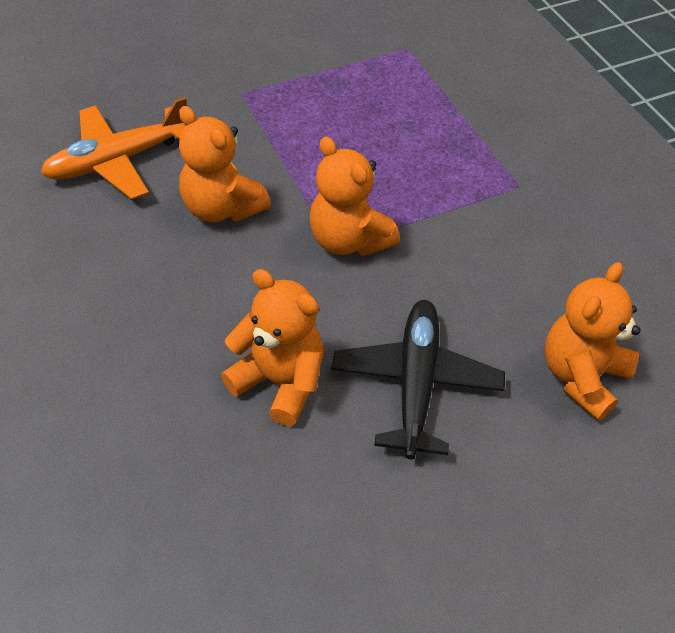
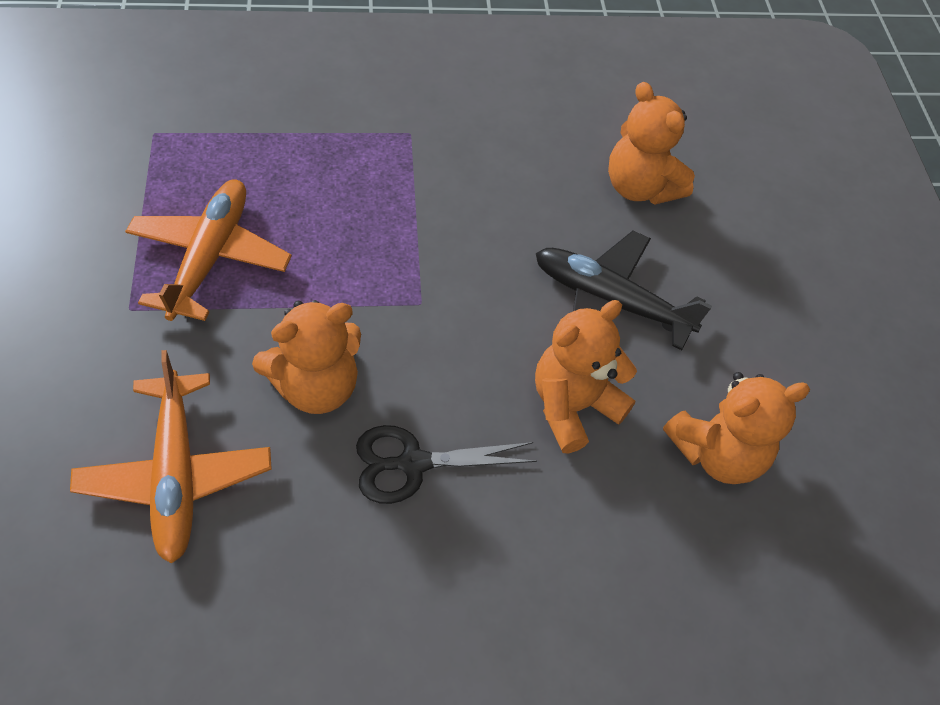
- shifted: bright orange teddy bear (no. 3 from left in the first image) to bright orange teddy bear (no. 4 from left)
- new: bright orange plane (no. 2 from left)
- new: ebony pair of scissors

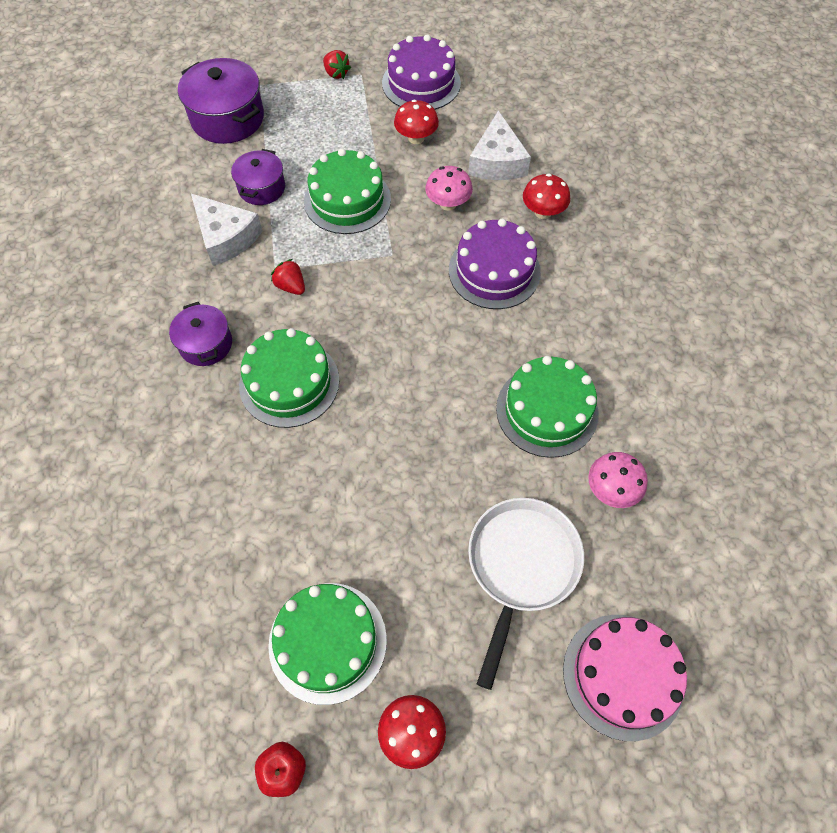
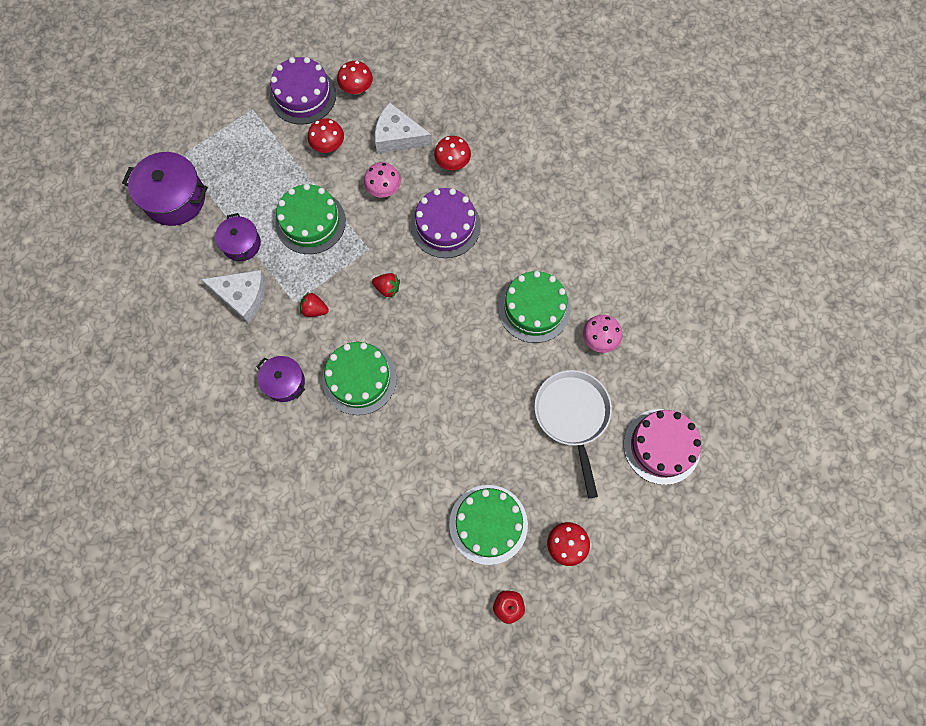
- shifted: crimson toy strawberry (no. 2 from left)
- rotated: white cheese (no. 2 from left) 135 degrees clockwise
- new: crimson fungus (no. 2 from left)

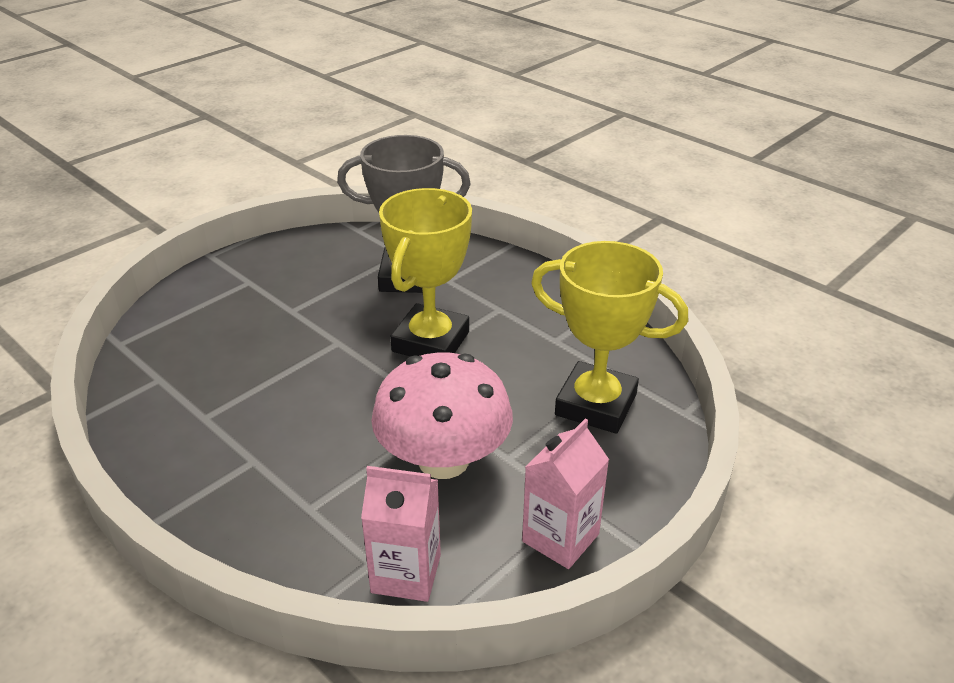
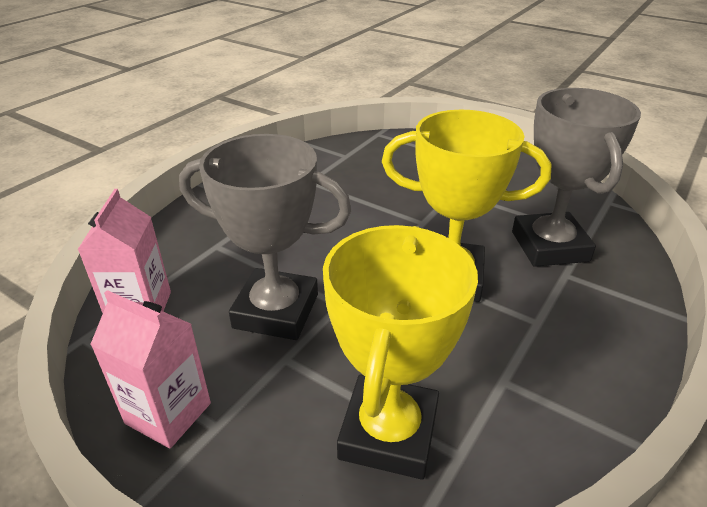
- swapped: rose-pink fungus to grey award cup (no. 1 from left)

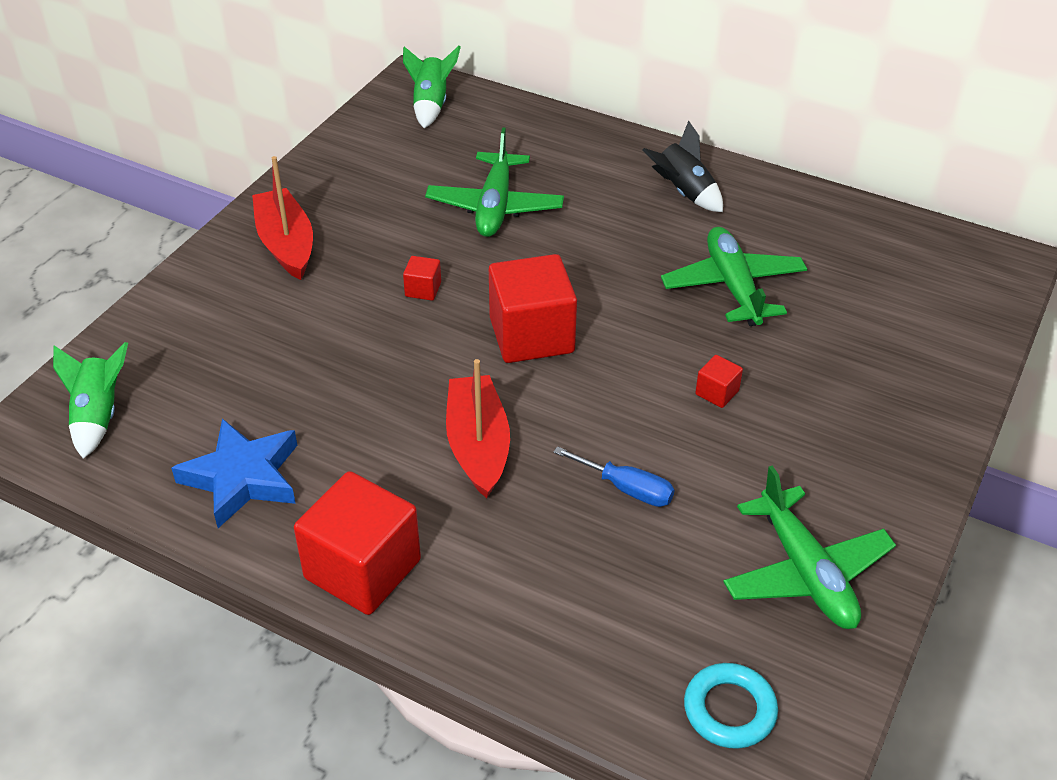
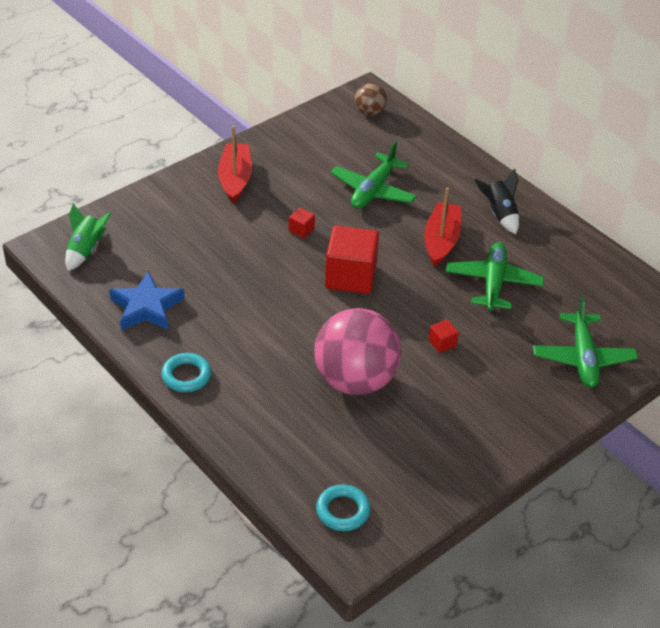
- swapped: crimson solid cube (no. 1 from left) to aqua torus (no. 1 from left)
- swapped: leaf-green rocket (no. 2 from left) to brown sphere
- shifted: crimson boat (no. 2 from left)
- swapped: royal blue screwdriver to rose-pink sphere
- shifted: leaf-green plane (no. 3 from left)

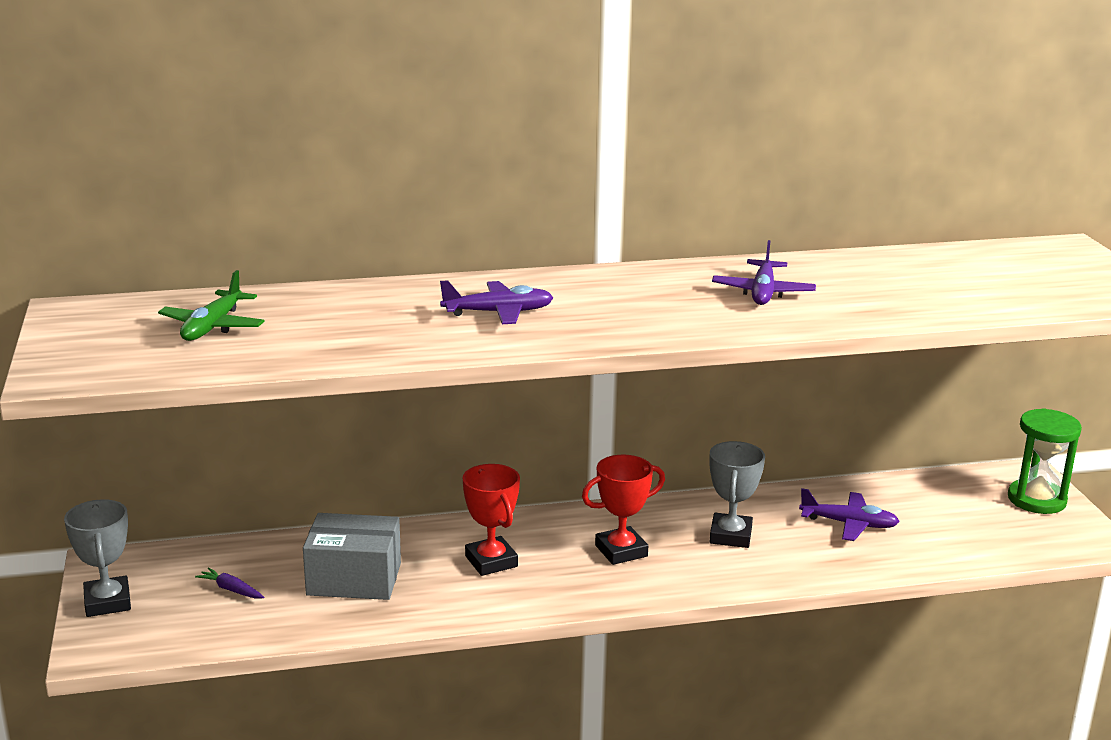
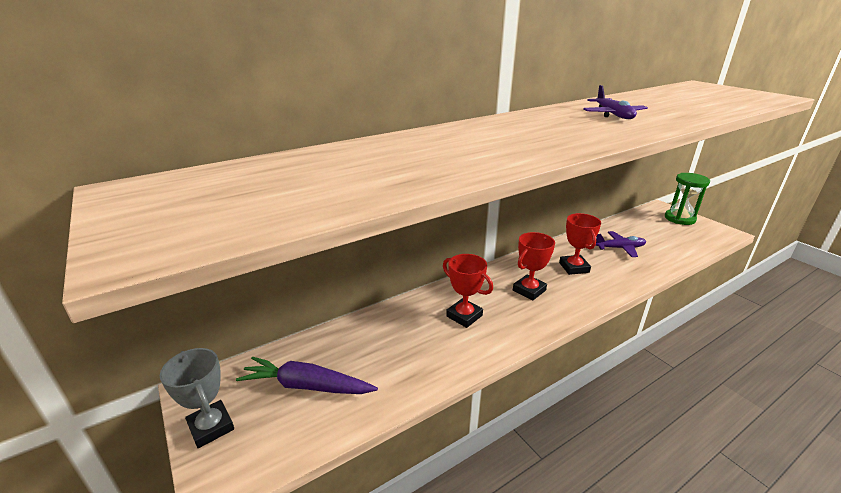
- gone: leaf-green plane
- scaled: royal purple root vegetable x2.23
- gone: grey parcel
- gone: royal purple plane (no. 1 from left)
- repainted: grey award cup (no. 2 from left) to crimson award cup (no. 3 from left)

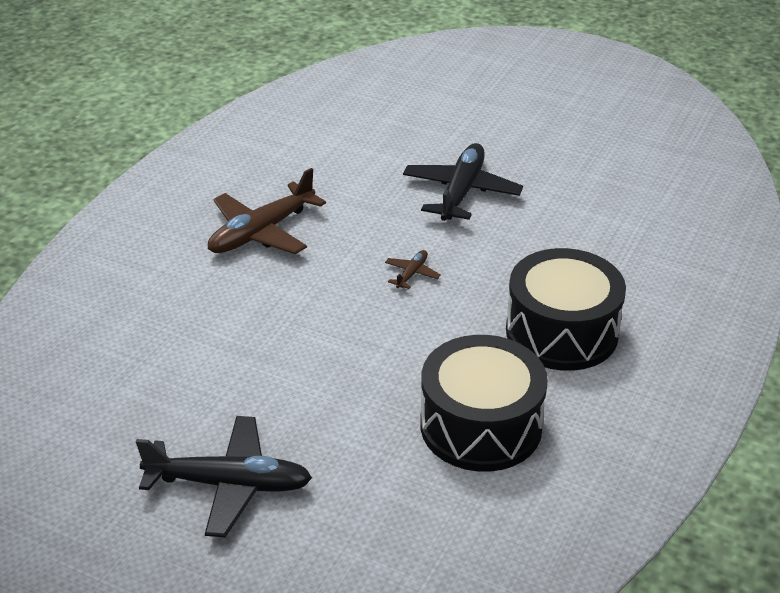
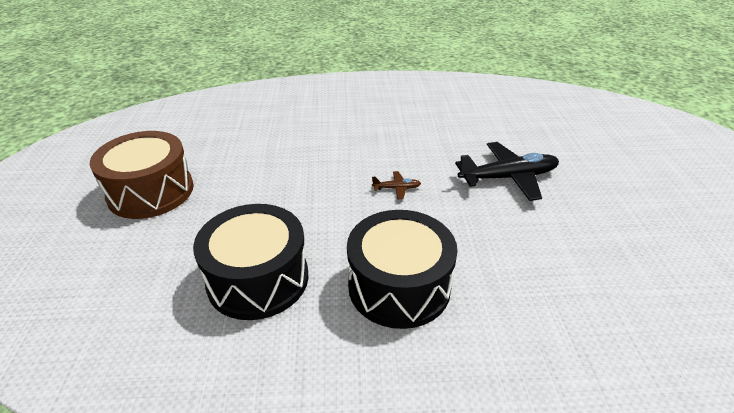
- swapped: ebony plane (no. 1 from left) to brown toy drum
- gone: brown plane (no. 1 from left)

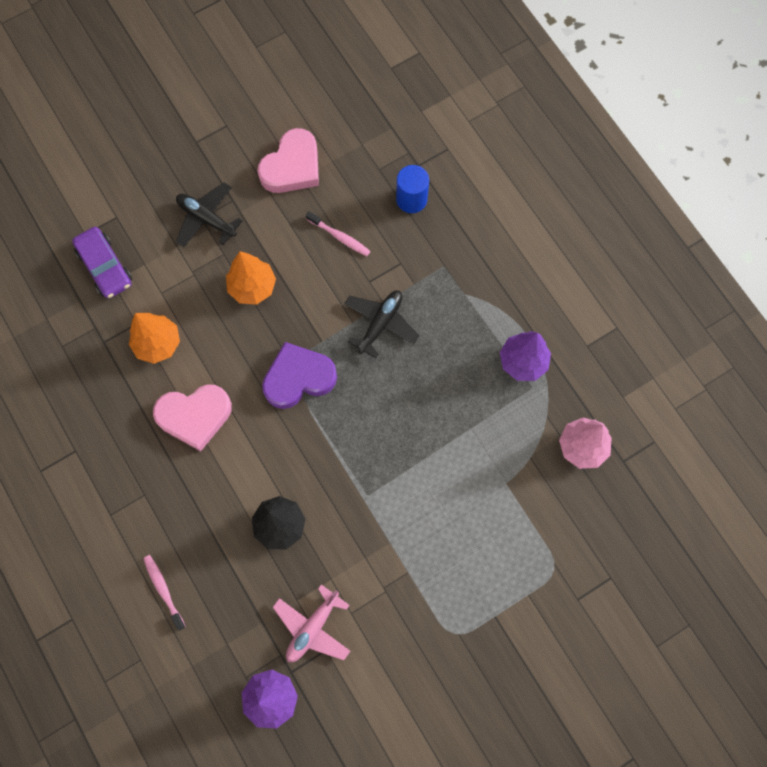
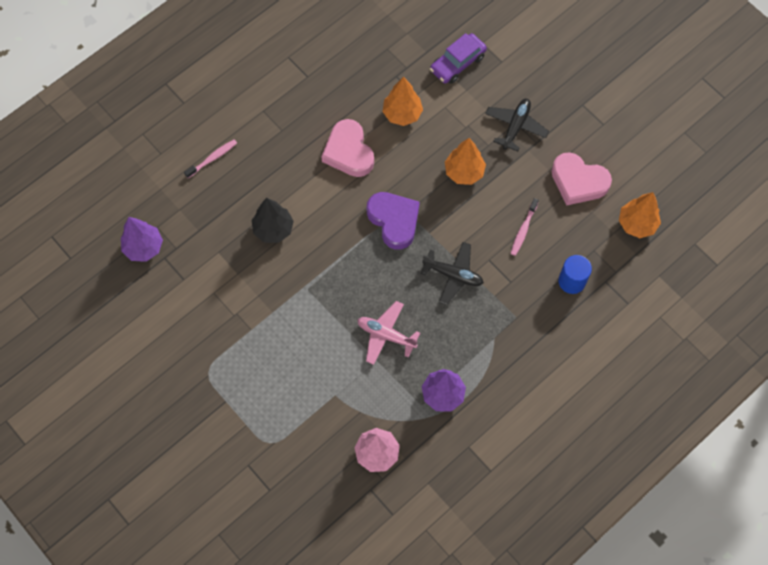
- shifted: rose-pink plane
- new: bright orange fir tree (no. 3 from left)

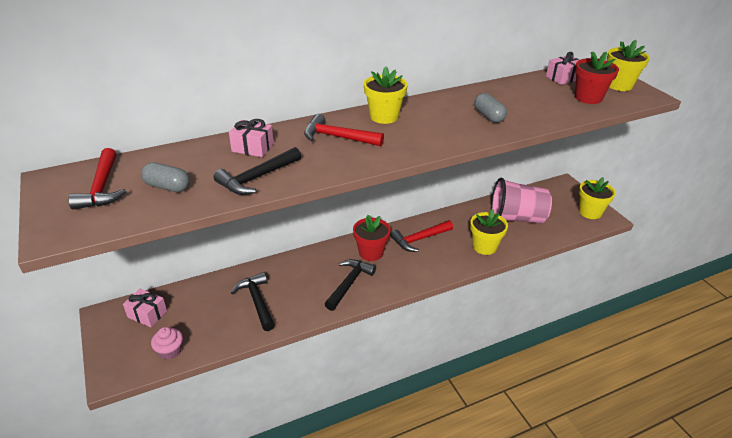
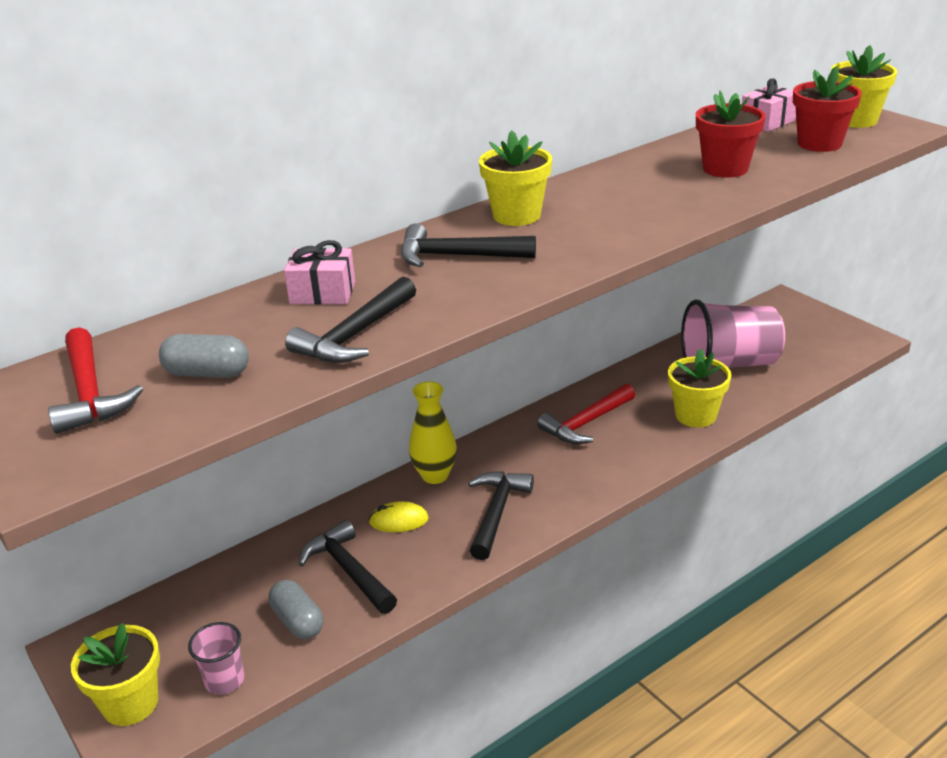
- gone: rose-pink gift (no. 1 from left)
- swapped: rose-pink muffin to rose-pink beaker (no. 1 from left)
- repainted: crimson hammer (no. 2 from left) to ebony hammer (no. 3 from left)
- shifted: crimson flower pot (no. 1 from left)
- shifted: grey pill (no. 2 from left)
- shifted: yellow flower pot (no. 3 from left in the first image) to yellow flower pot (no. 1 from left)
- new: yellow PC mouse
- new: yellow vase

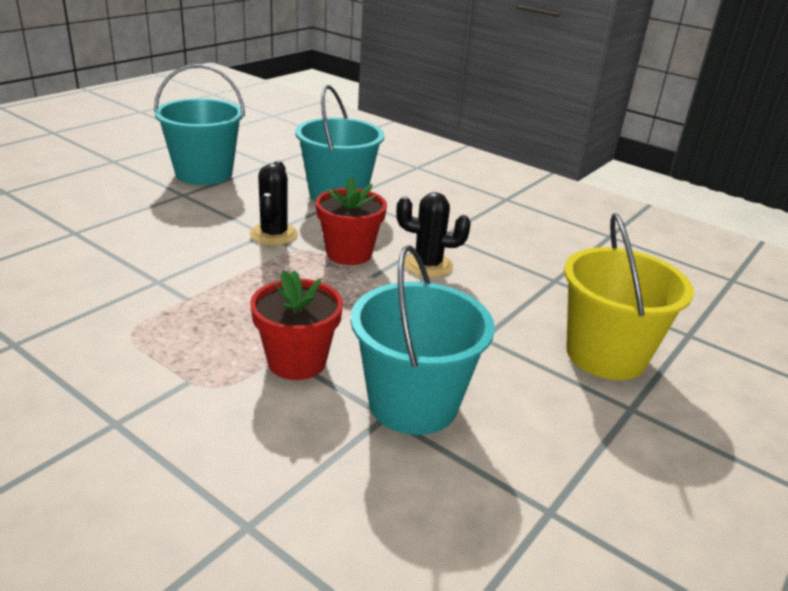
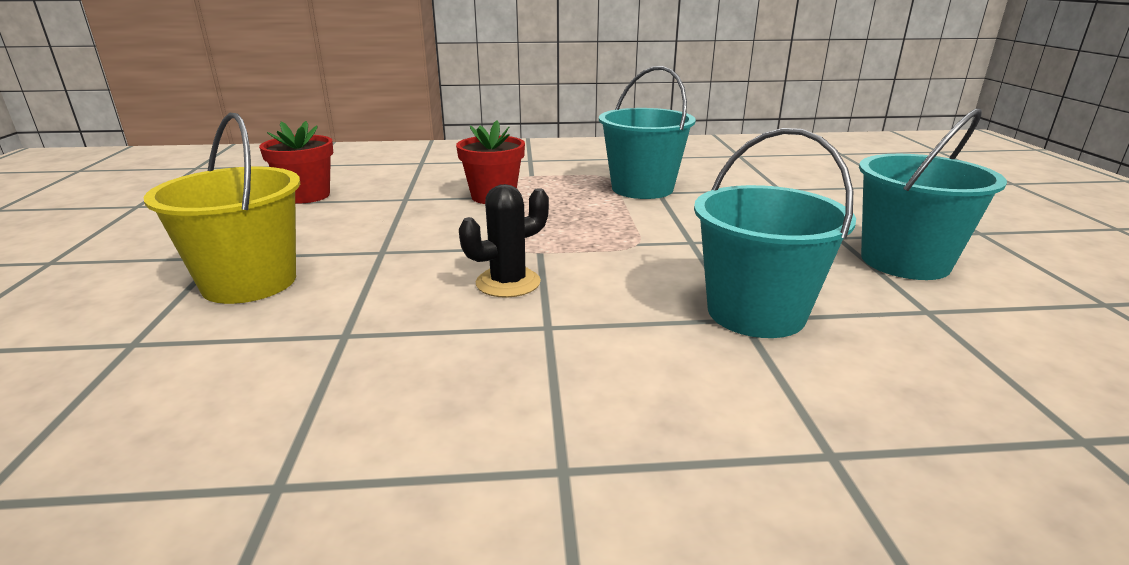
- gone: ebony cactus (no. 1 from left)
- shifted: crimson flower pot (no. 2 from left in the first image) to crimson flower pot (no. 1 from left)
- shifted: aqua sand bucket (no. 3 from left in the first image) to aqua sand bucket (no. 1 from left)

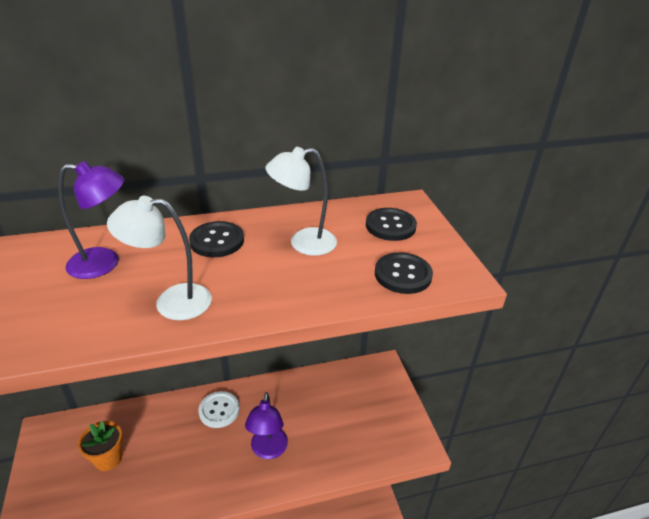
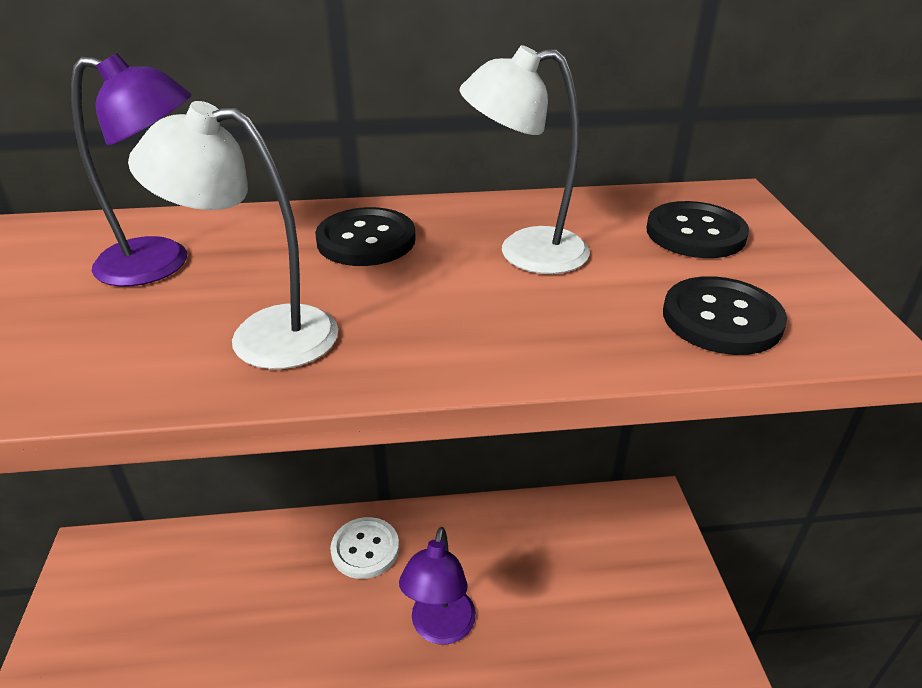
- gone: bright orange flower pot

